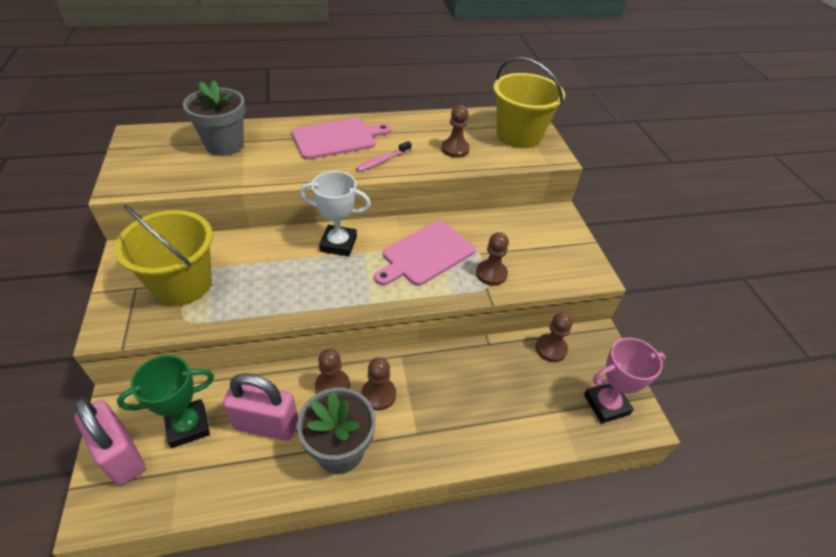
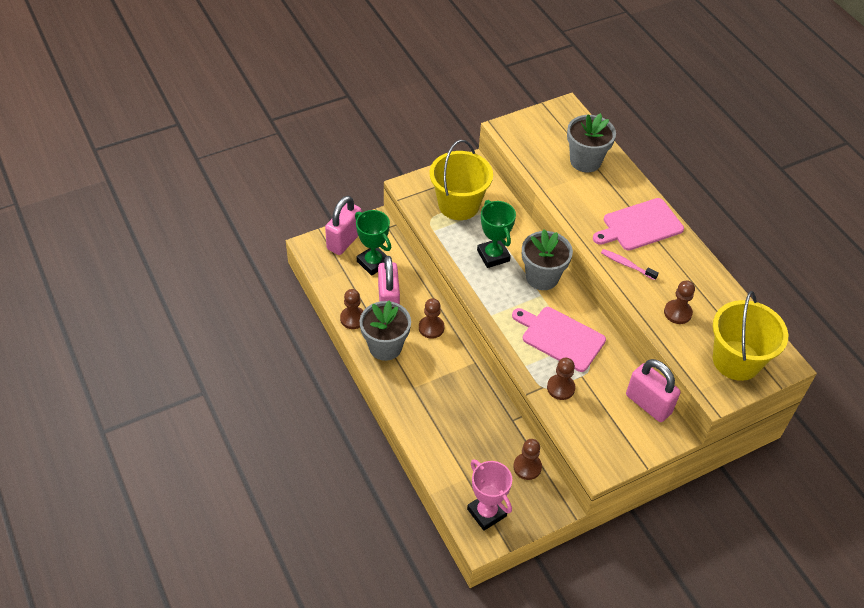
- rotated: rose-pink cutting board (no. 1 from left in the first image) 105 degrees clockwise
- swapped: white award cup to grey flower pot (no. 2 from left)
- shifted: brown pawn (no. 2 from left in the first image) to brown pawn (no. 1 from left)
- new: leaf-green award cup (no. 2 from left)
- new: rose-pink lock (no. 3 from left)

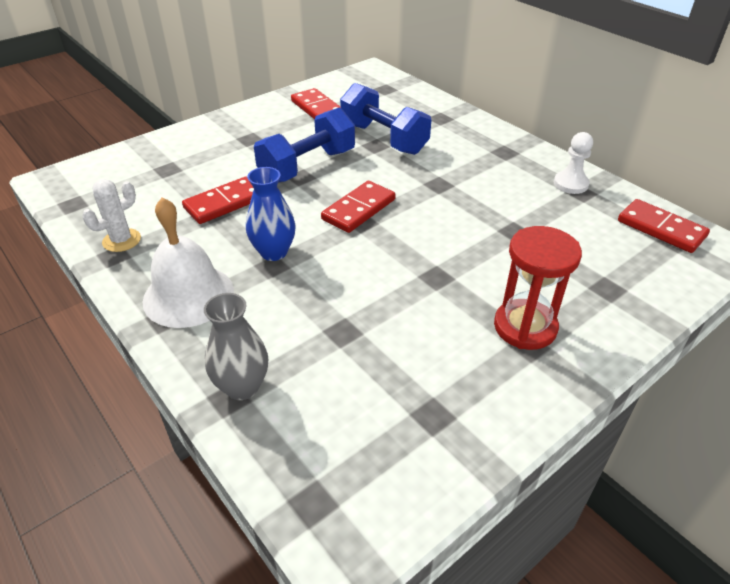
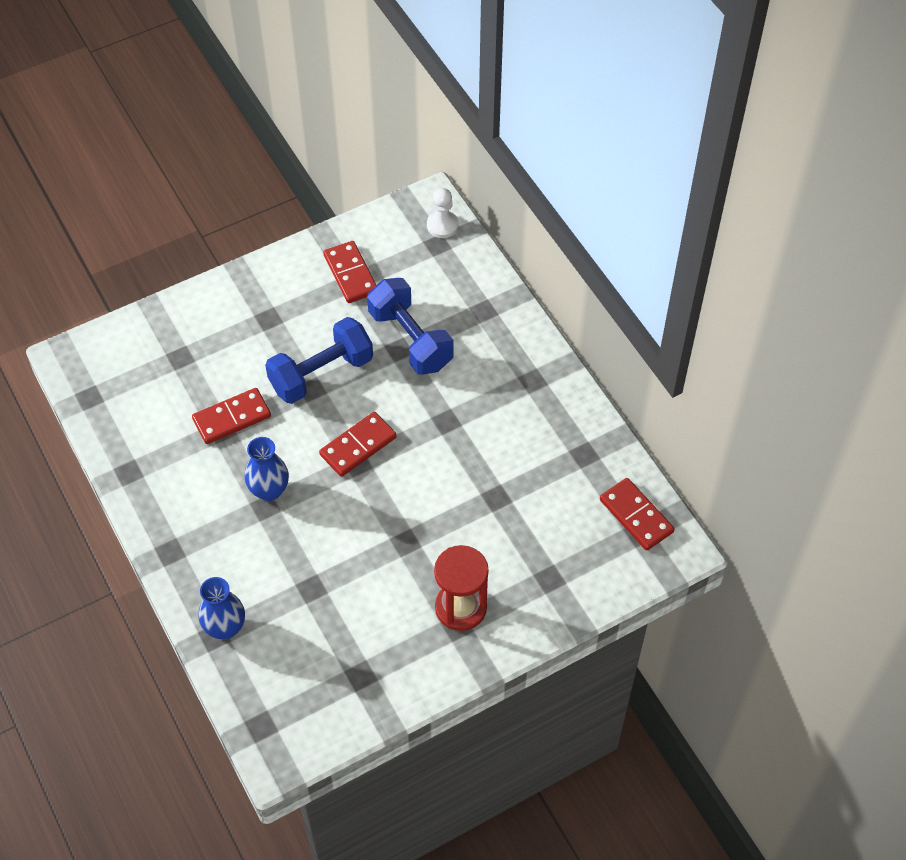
- gone: white cactus
- gone: white bell
- repainted: grey vase to royal blue vase (no. 1 from left)
- shifted: white pawn

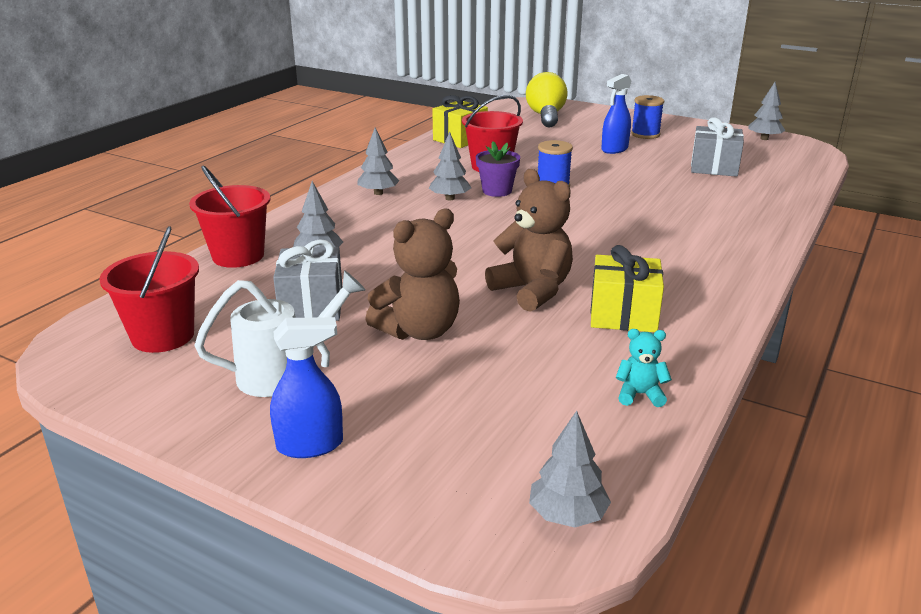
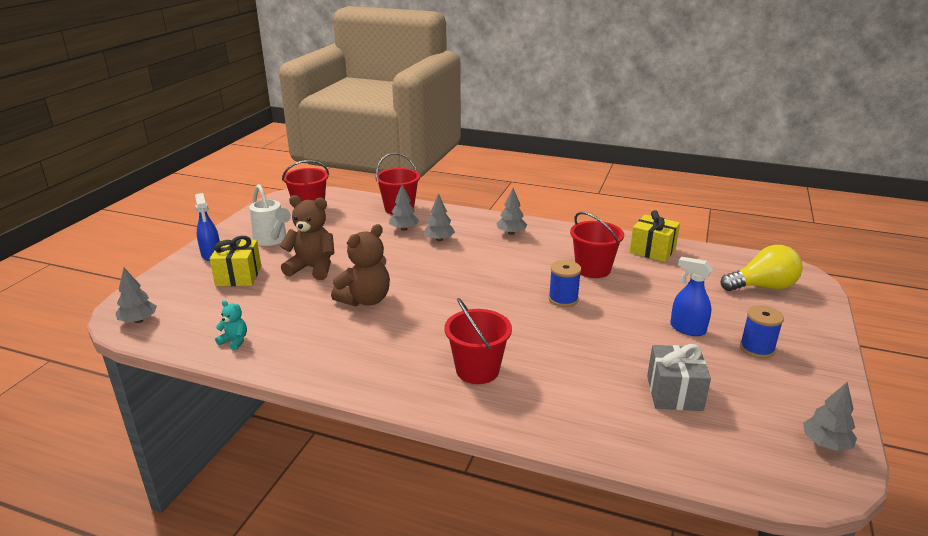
- gone: grey gift (no. 1 from left)
- rotated: brown teddy bear (no. 1 from left) 150 degrees clockwise
- shifted: grey fir tree (no. 3 from left)
- gone: royal purple flower pot
- shifted: yellow gift (no. 2 from left in the first image) to yellow gift (no. 1 from left)
- rotated: aqua teddy bear 60 degrees counterclockwise
- new: crimson sand bucket (no. 3 from left)

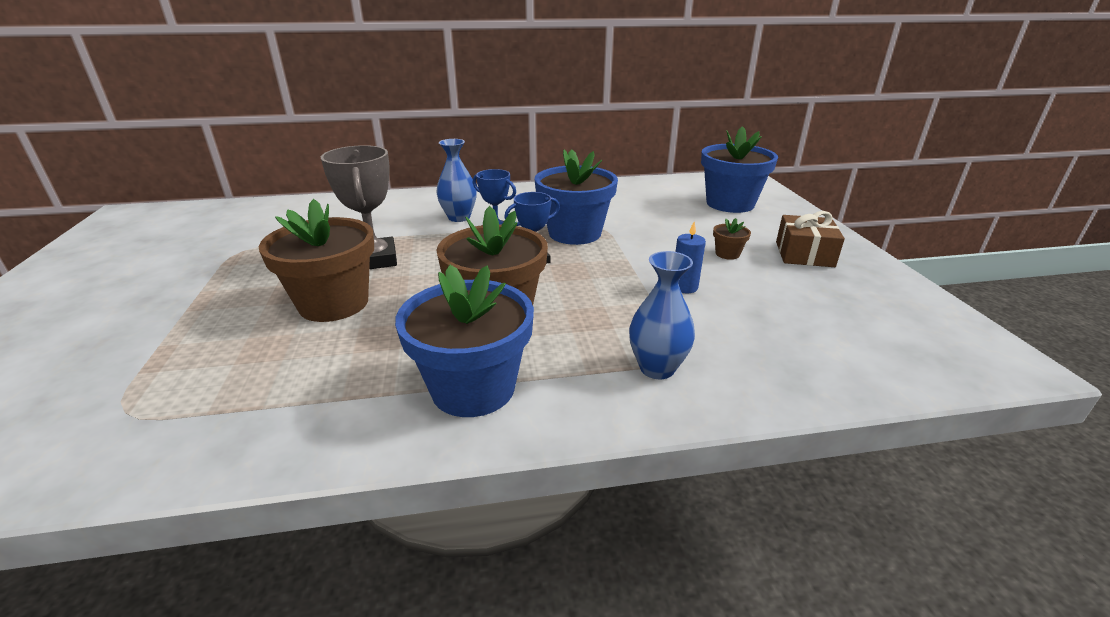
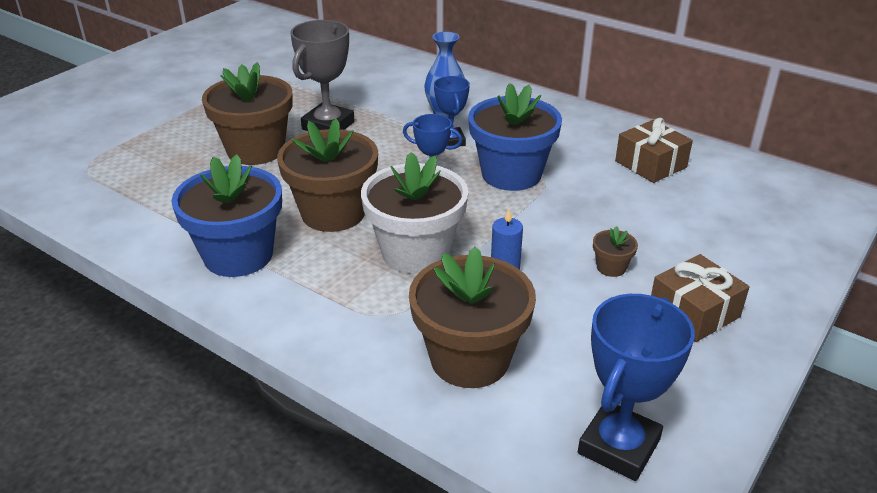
- gone: royal blue vase (no. 2 from left)
- gone: royal blue flower pot (no. 3 from left)
- new: white flower pot
- new: brown flower pot (no. 3 from left)
- new: royal blue award cup (no. 3 from left)
- new: brown gift (no. 1 from left)

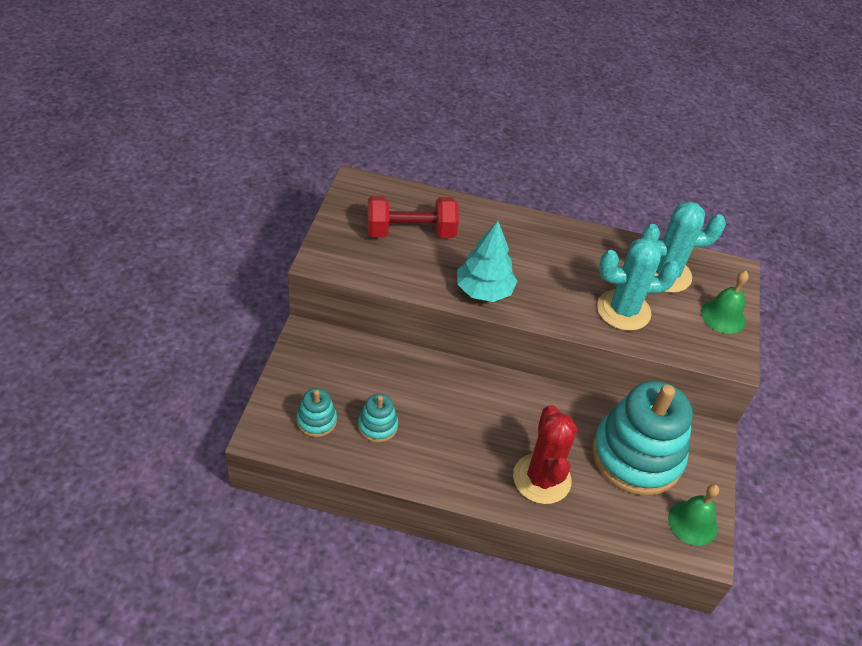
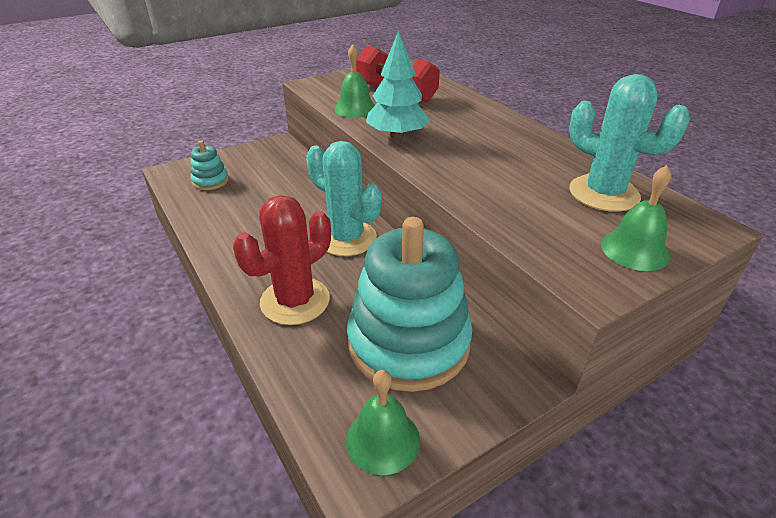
- gone: aqua stacking rings (no. 2 from left)
- shifted: aqua cactus (no. 1 from left)
- new: leaf-green bell (no. 1 from left)

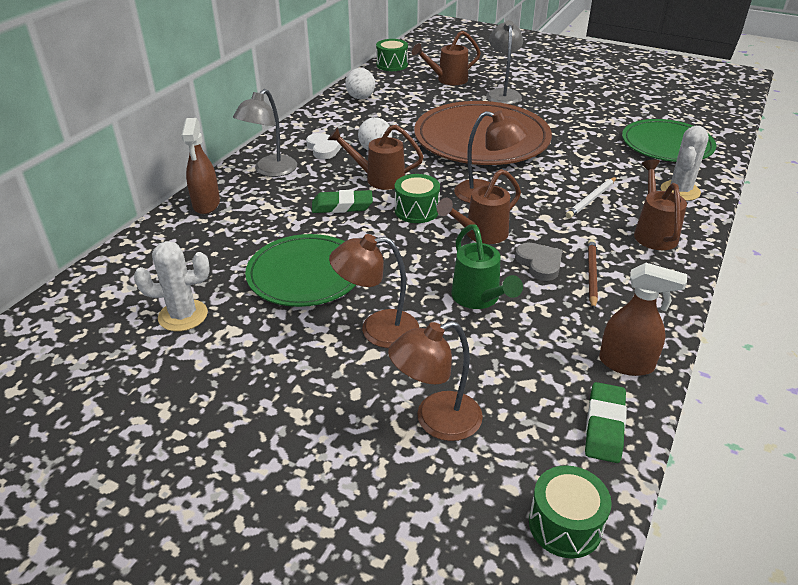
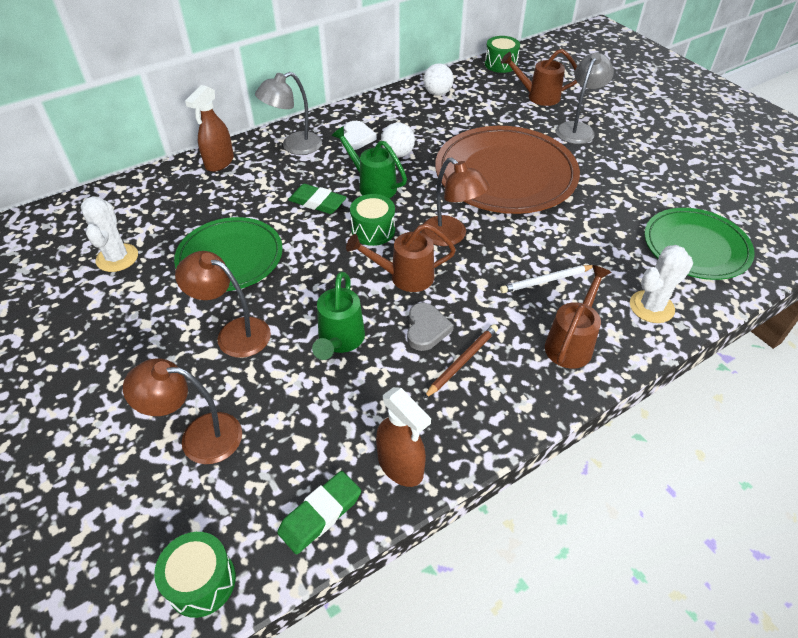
- rotated: white cactus (no. 1 from left) 60 degrees clockwise
- repainted: brown sprinkling can (no. 1 from left) to leaf-green sprinkling can (no. 2 from left)

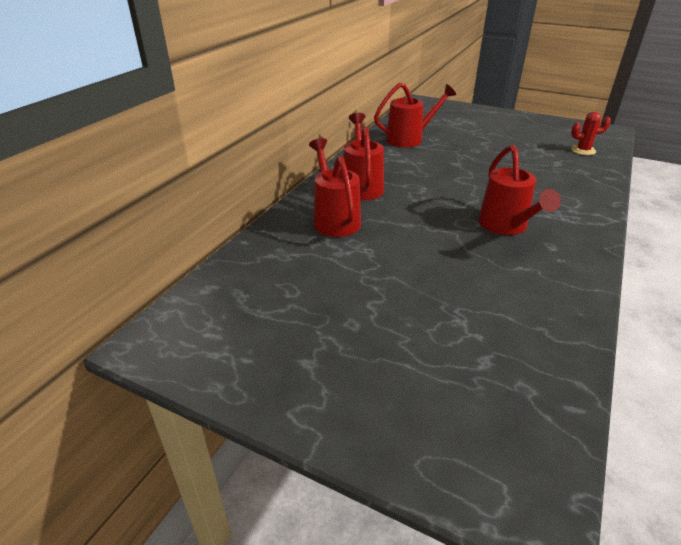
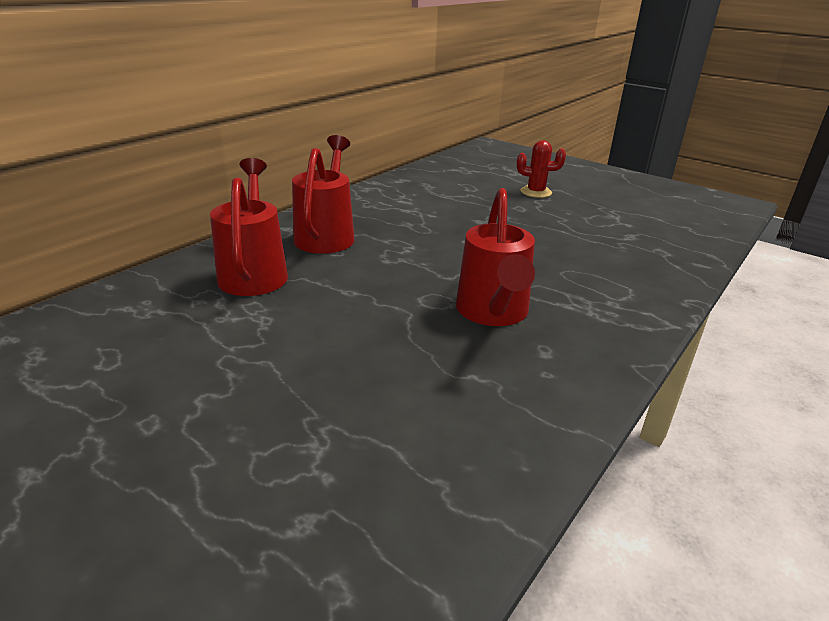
- gone: crimson sprinkling can (no. 3 from left)
- shifted: crimson cactus

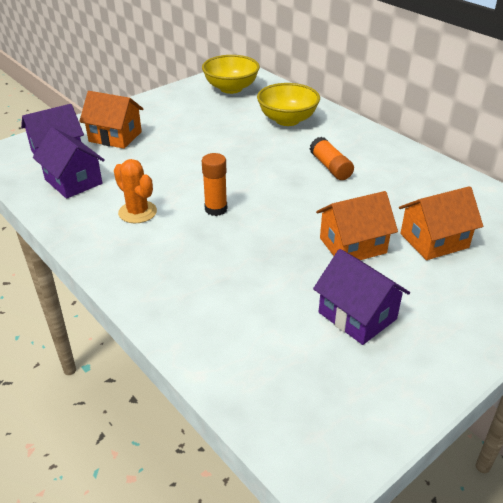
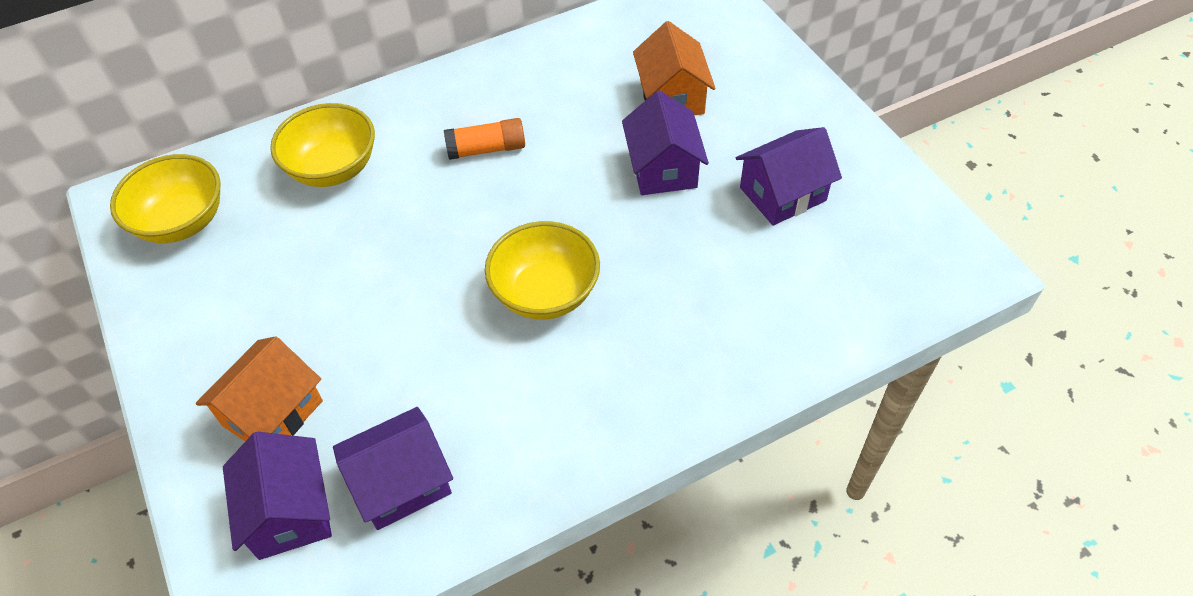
- gone: bright orange cactus
- swapped: bright orange glue stick (no. 1 from left) to yellow deep dish (no. 3 from left)
- repainted: bright orange toy house (no. 2 from left) to royal purple toy house (no. 3 from left)

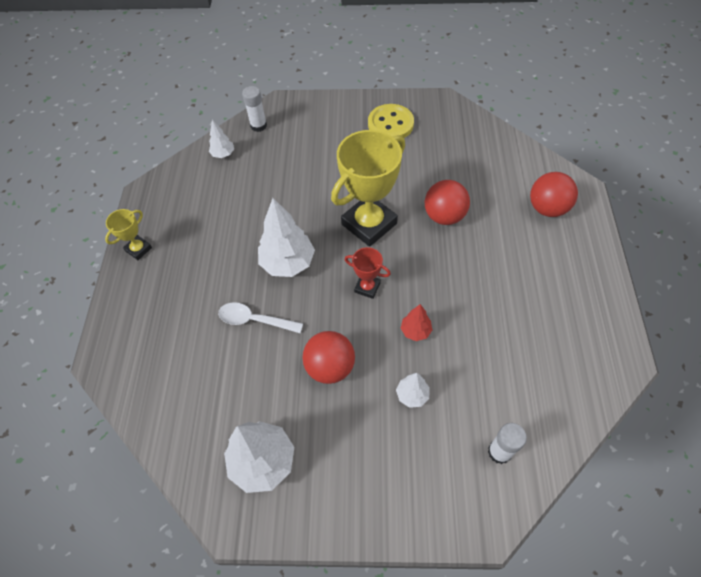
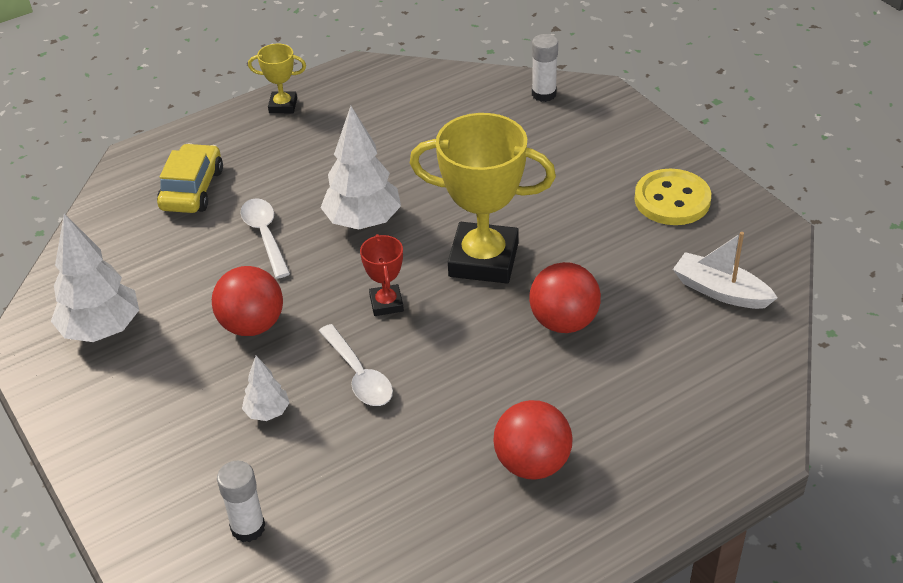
- gone: white fir tree (no. 1 from left)
- swapped: crimson fir tree to white teaspoon (no. 2 from left)
- shifted: crimson sphere (no. 3 from left in the first image) to crimson sphere (no. 2 from left)
- new: yellow toy car
- new: white boat

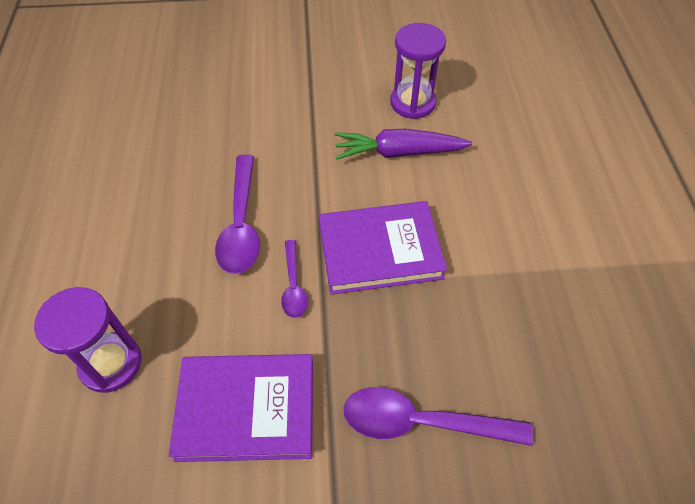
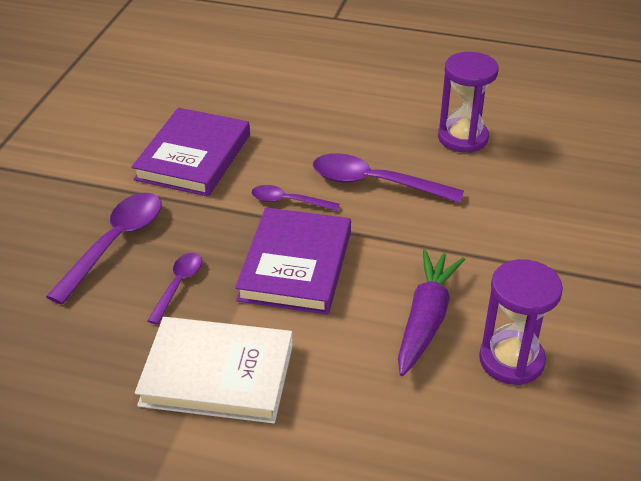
- shifted: royal purple hourglass (no. 1 from left)
- new: white hardback
- new: royal purple teaspoon (no. 2 from left)

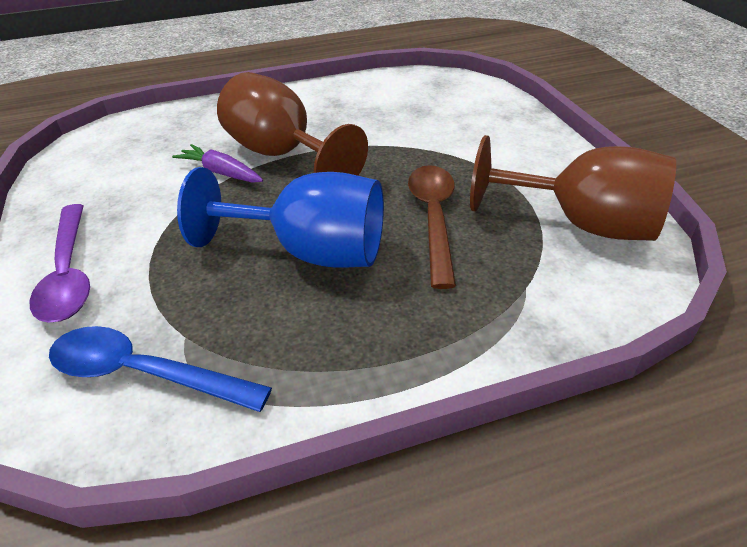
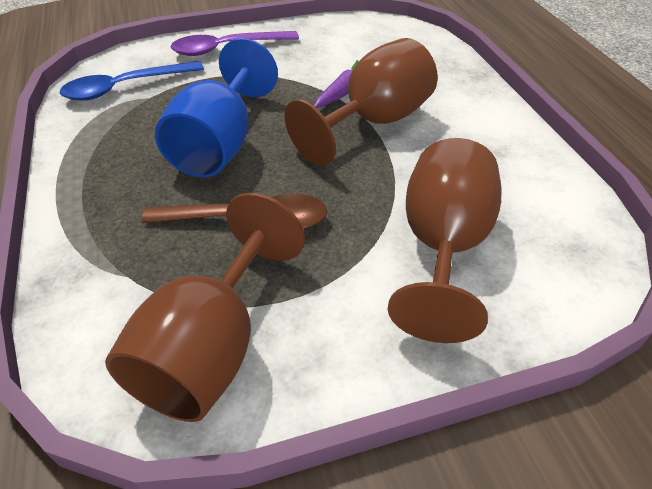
- rotated: royal blue teaspoon 135 degrees counterclockwise
- new: brown wine glass (no. 3 from left)

